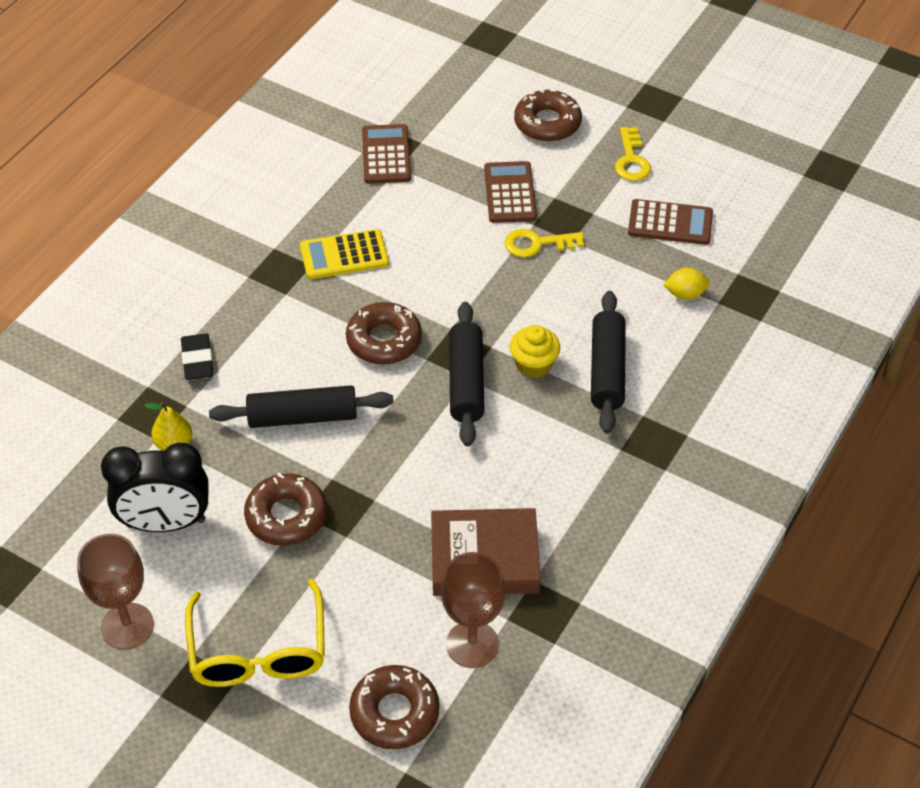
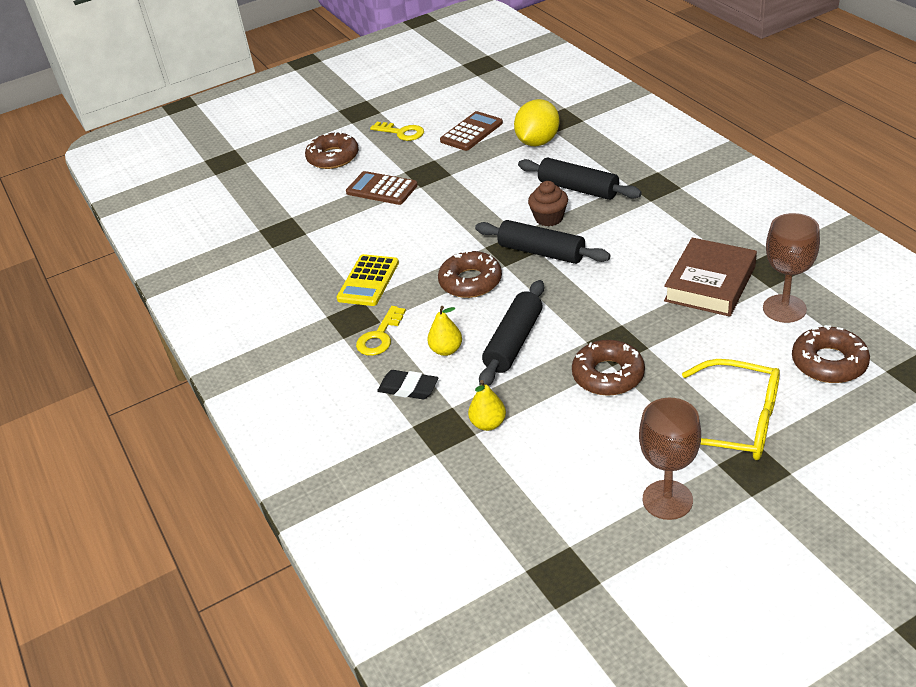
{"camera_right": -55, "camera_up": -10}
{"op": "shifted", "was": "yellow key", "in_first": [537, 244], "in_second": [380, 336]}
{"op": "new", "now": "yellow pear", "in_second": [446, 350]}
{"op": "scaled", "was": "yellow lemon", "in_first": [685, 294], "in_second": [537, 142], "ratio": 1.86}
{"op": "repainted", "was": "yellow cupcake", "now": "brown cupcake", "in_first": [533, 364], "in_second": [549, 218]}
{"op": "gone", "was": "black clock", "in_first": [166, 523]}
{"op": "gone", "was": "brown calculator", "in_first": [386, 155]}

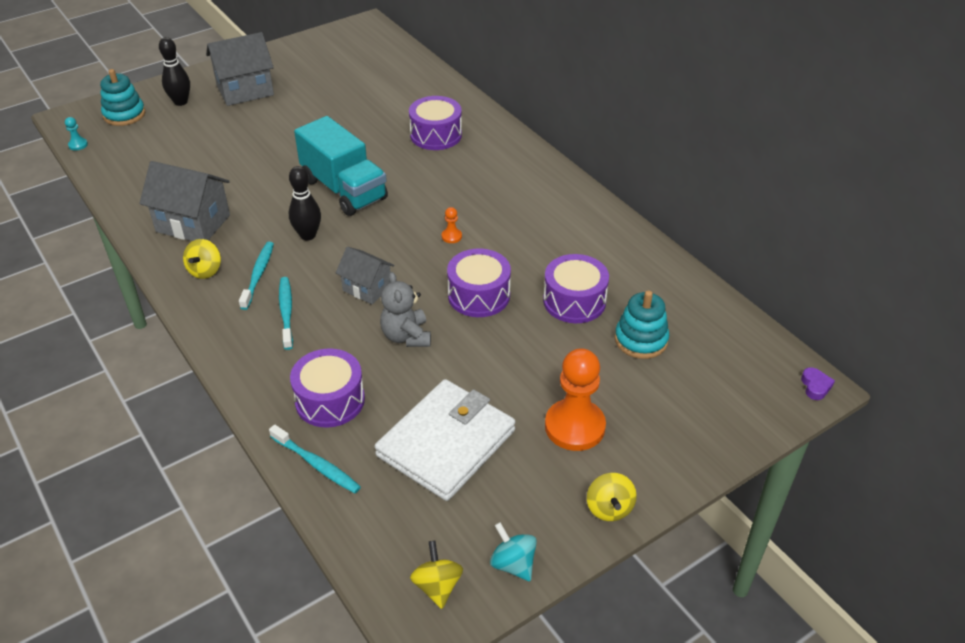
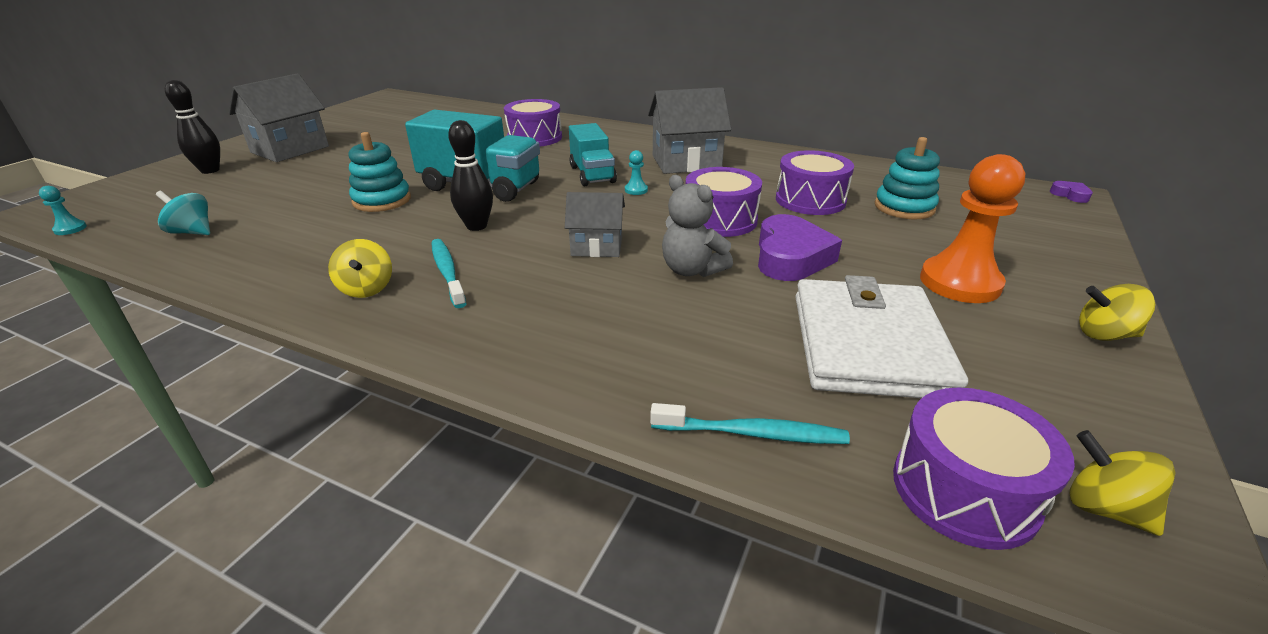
{"camera_right": -30, "camera_up": -10}
{"op": "shifted", "was": "turquoise spinning top", "in_first": [513, 564], "in_second": [192, 232]}
{"op": "shifted", "was": "turquoise stacking toy", "in_first": [124, 114], "in_second": [382, 200]}
{"op": "new", "now": "turquoise truck", "in_second": [592, 174]}
{"op": "repainted", "was": "orange pawn", "now": "turquoise pawn", "in_first": [451, 236], "in_second": [636, 190]}
{"op": "shifted", "was": "grey house", "in_first": [193, 223], "in_second": [686, 162]}
{"op": "new", "now": "purple heart", "in_second": [790, 257]}
{"op": "shifted", "was": "purple drum", "in_first": [330, 400], "in_second": [964, 490]}
{"op": "rotated", "was": "yellow spinning top", "in_first": [609, 508], "in_second": [1104, 334], "clockwise": 135}
{"op": "gone", "was": "turquoise toothbrush", "in_first": [286, 312]}

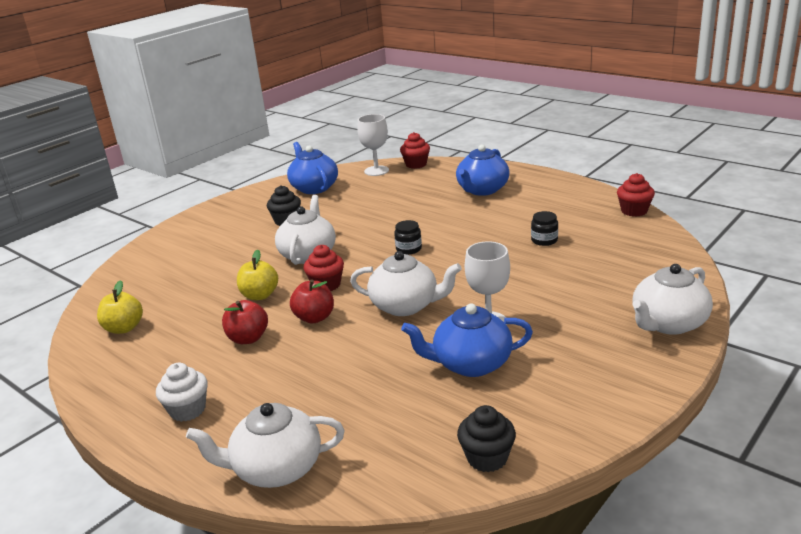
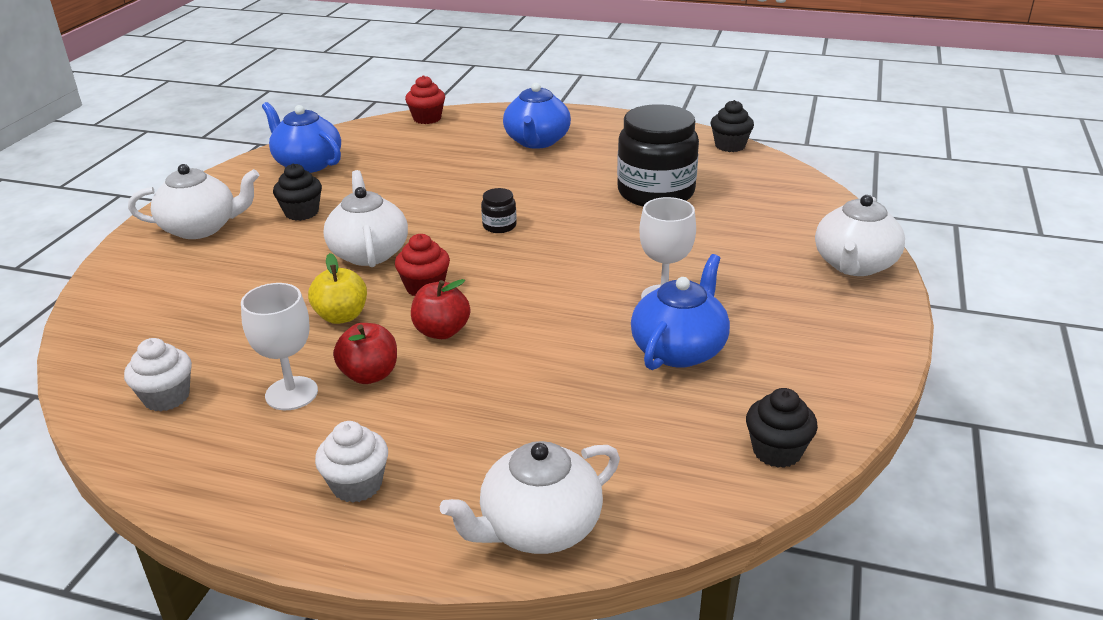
{"camera_right": -25, "camera_up": 5}
{"op": "swapped", "was": "yellow apple", "now": "white cupcake", "in_first": [124, 328], "in_second": [166, 397]}
{"op": "shifted", "was": "white teapot", "in_first": [405, 306], "in_second": [201, 228]}
{"op": "shifted", "was": "white goblet", "in_first": [376, 171], "in_second": [291, 393]}
{"op": "scaled", "was": "black jar", "in_first": [544, 240], "in_second": [656, 192], "ratio": 2.4}
{"op": "rotated", "was": "blue teapot", "in_first": [471, 364], "in_second": [679, 349], "clockwise": 150}
{"op": "repainted", "was": "red cupcake", "now": "black cupcake", "in_first": [634, 211], "in_second": [730, 146]}

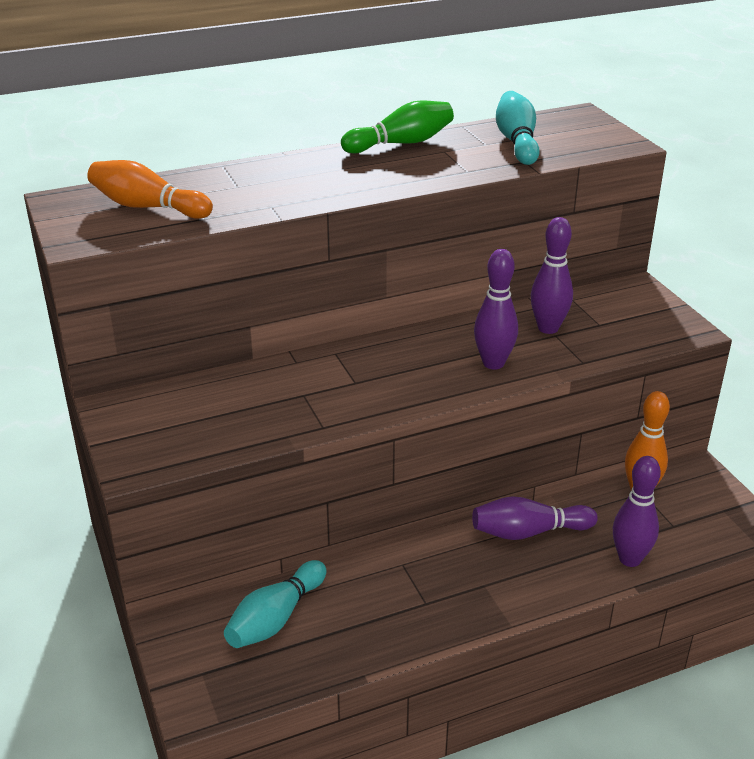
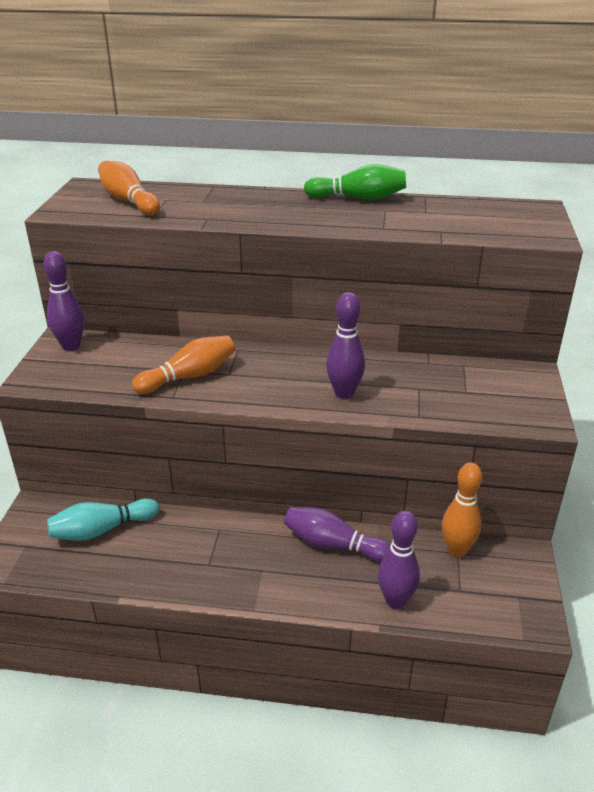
{"camera_right": 30, "camera_up": 0}
{"op": "shifted", "was": "purple bowling pin", "in_first": [548, 328], "in_second": [71, 346]}
{"op": "new", "now": "orange bowling pin", "in_second": [189, 376]}
{"op": "gone", "was": "turquoise bowling pin", "in_first": [517, 142]}

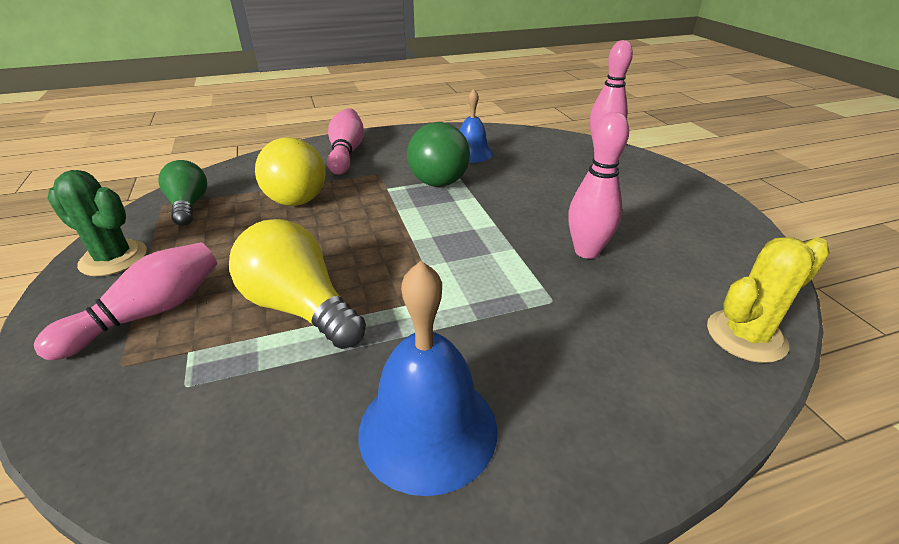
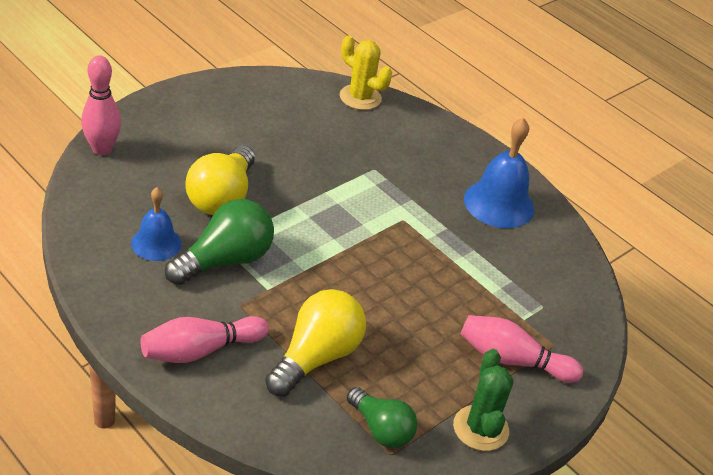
{"camera_right": -120, "camera_up": 5}
{"op": "shifted", "was": "yellow light bulb", "in_first": [300, 308], "in_second": [222, 197]}
{"op": "rotated", "was": "green light bulb", "in_first": [189, 206], "in_second": [381, 429], "clockwise": -90}
{"op": "gone", "was": "pink bowling pin", "in_first": [586, 251]}

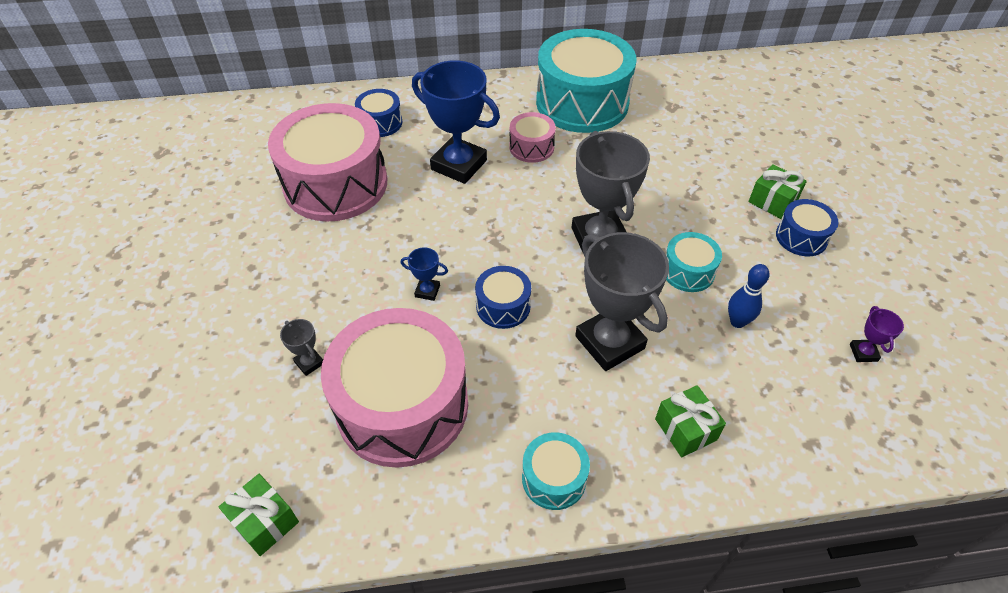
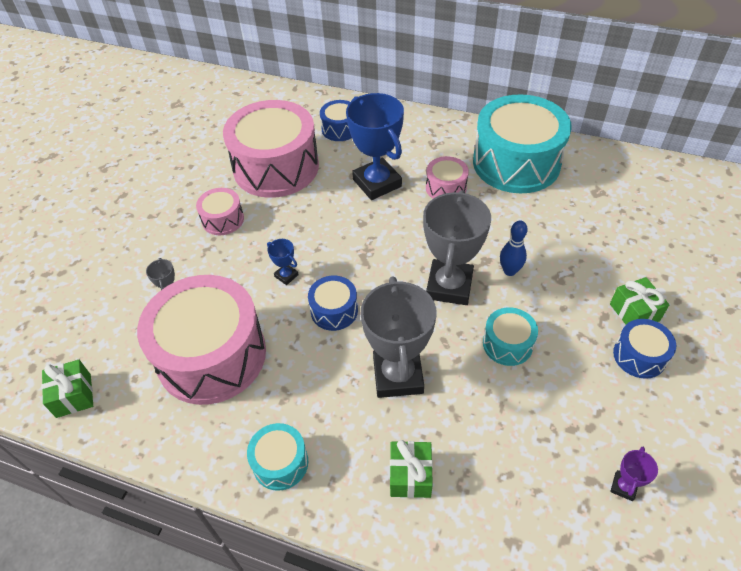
{"camera_right": 30, "camera_up": 0}
{"op": "new", "now": "pink drum", "in_second": [223, 219]}
{"op": "shifted", "was": "blue bowling pin", "in_first": [737, 322], "in_second": [509, 271]}

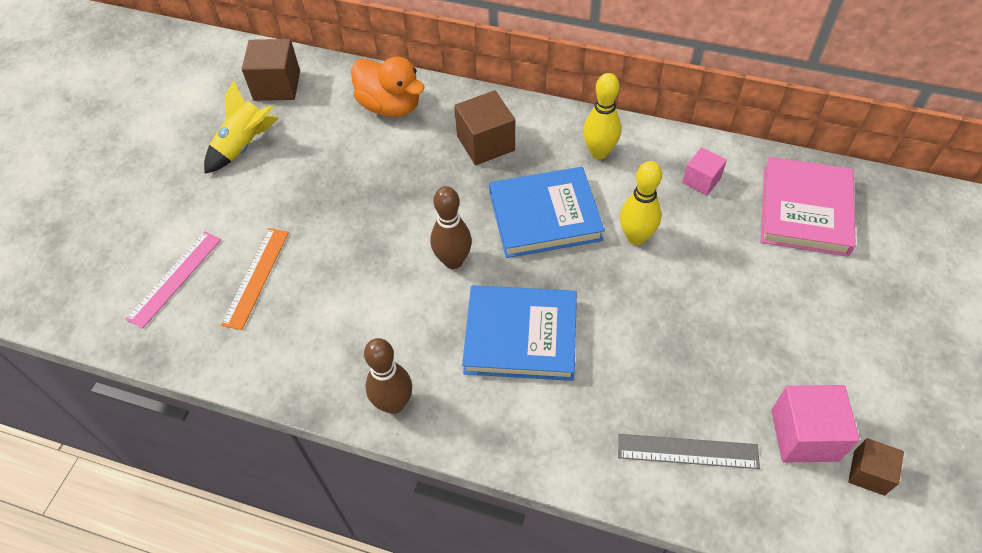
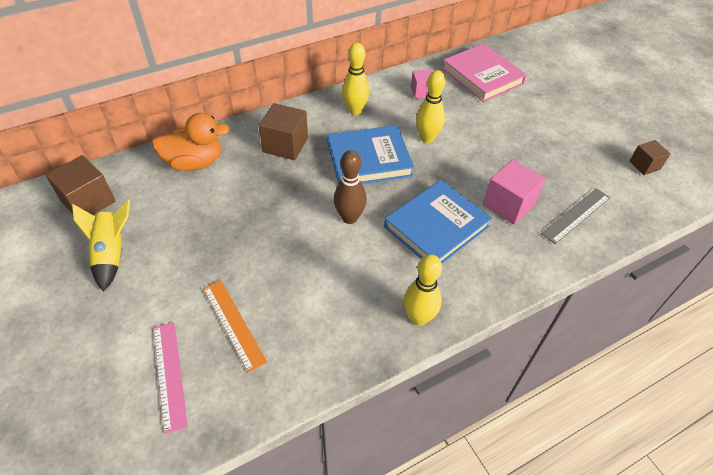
{"camera_right": -50, "camera_up": -5}
{"op": "rotated", "was": "blue book", "in_first": [545, 216], "in_second": [369, 160], "clockwise": 45}
{"op": "repainted", "was": "brown bowling pin", "now": "yellow bowling pin", "in_first": [394, 403], "in_second": [418, 318]}
{"op": "shifted", "was": "pink cube", "in_first": [804, 435], "in_second": [508, 205]}

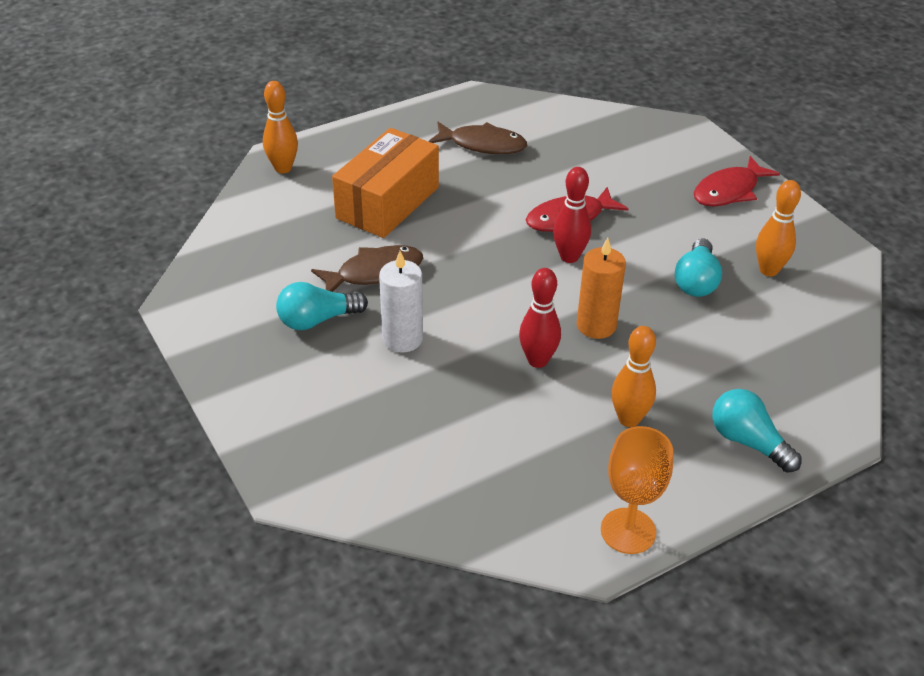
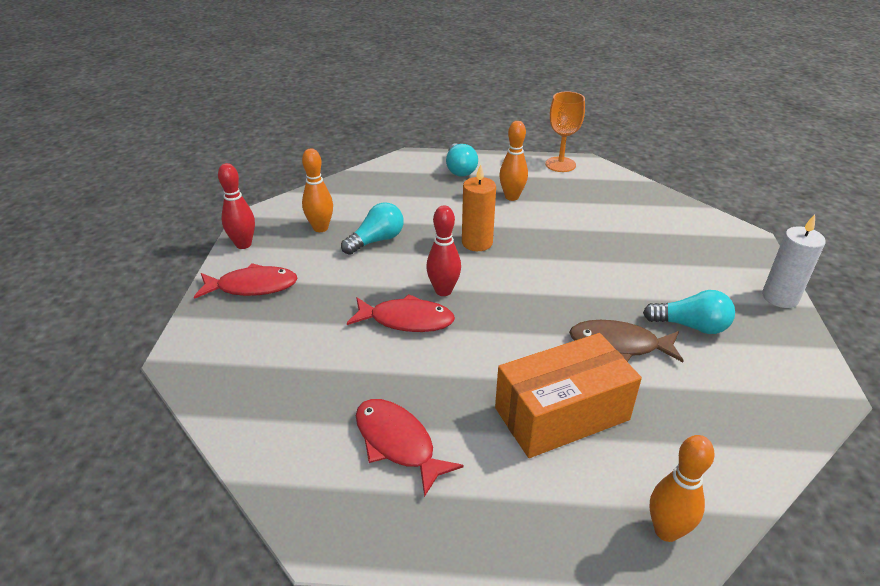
{"camera_right": -145, "camera_up": -5}
{"op": "shifted", "was": "red bowling pin", "in_first": [537, 360], "in_second": [243, 244]}
{"op": "repainted", "was": "brown fish", "now": "red fish", "in_first": [482, 145], "in_second": [397, 443]}
{"op": "shifted", "was": "white candle", "in_first": [402, 339], "in_second": [780, 297]}

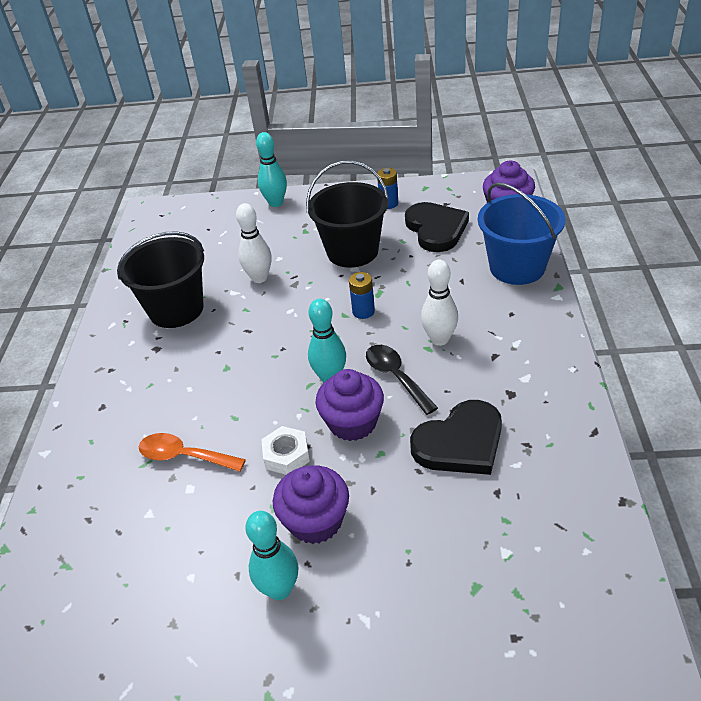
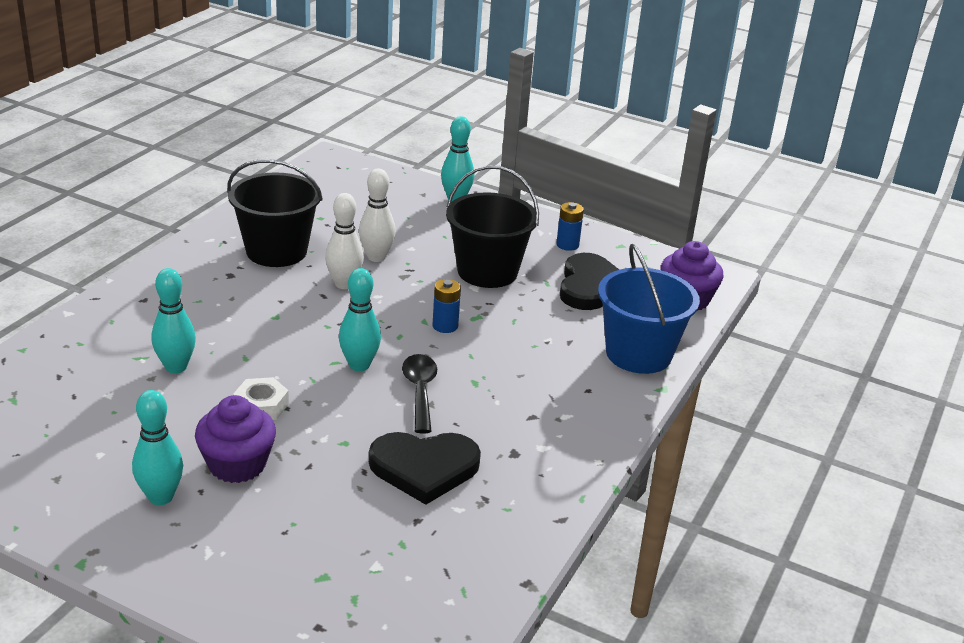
{"camera_right": 20, "camera_up": -10}
{"op": "swapped", "was": "orange spoon", "now": "turquoise bowling pin", "in_first": [184, 456], "in_second": [176, 367]}
{"op": "shifted", "was": "white bowling pin", "in_first": [439, 339], "in_second": [344, 284]}
{"op": "gone", "was": "purple cupcake", "in_first": [352, 422]}

